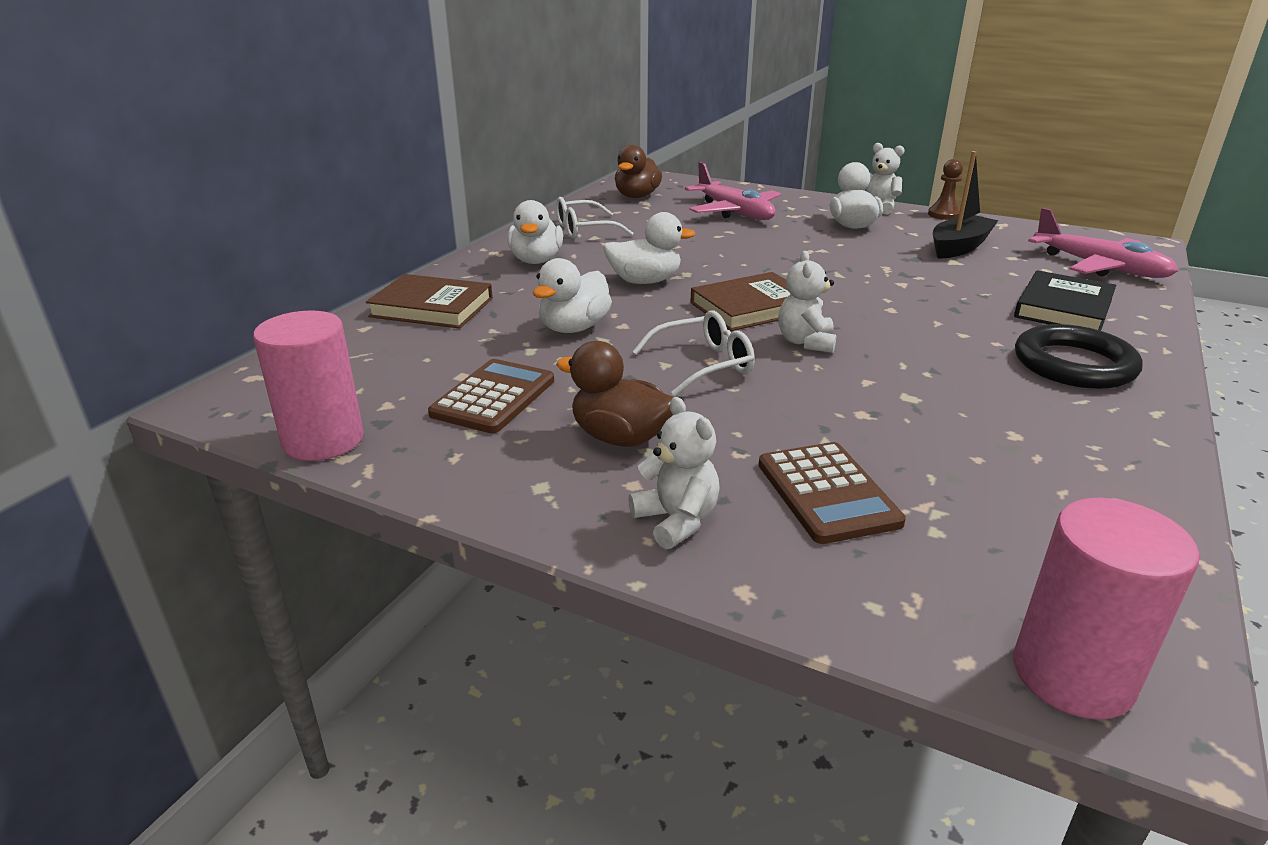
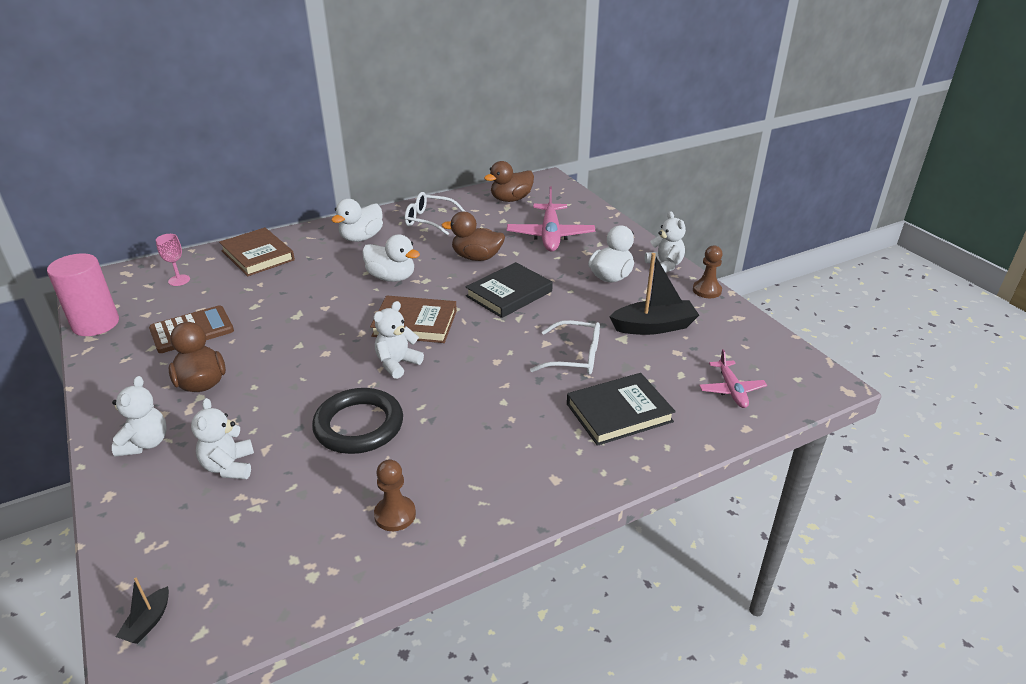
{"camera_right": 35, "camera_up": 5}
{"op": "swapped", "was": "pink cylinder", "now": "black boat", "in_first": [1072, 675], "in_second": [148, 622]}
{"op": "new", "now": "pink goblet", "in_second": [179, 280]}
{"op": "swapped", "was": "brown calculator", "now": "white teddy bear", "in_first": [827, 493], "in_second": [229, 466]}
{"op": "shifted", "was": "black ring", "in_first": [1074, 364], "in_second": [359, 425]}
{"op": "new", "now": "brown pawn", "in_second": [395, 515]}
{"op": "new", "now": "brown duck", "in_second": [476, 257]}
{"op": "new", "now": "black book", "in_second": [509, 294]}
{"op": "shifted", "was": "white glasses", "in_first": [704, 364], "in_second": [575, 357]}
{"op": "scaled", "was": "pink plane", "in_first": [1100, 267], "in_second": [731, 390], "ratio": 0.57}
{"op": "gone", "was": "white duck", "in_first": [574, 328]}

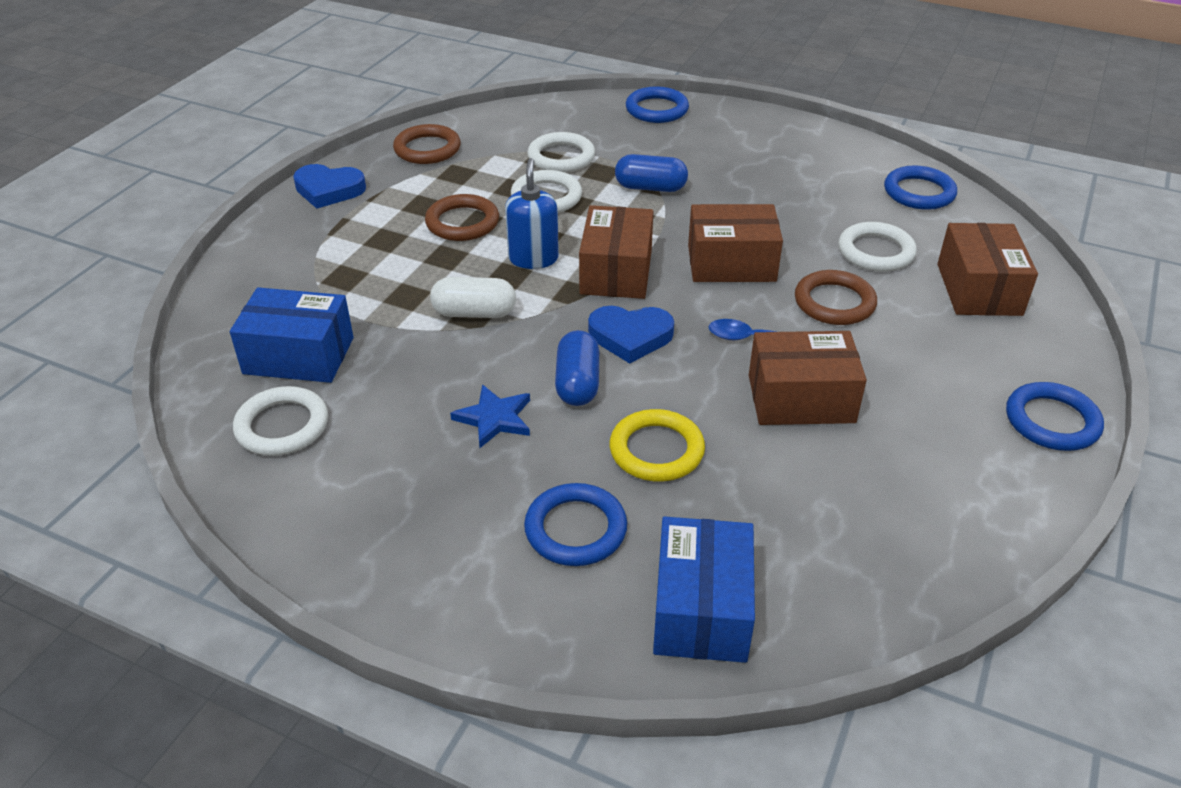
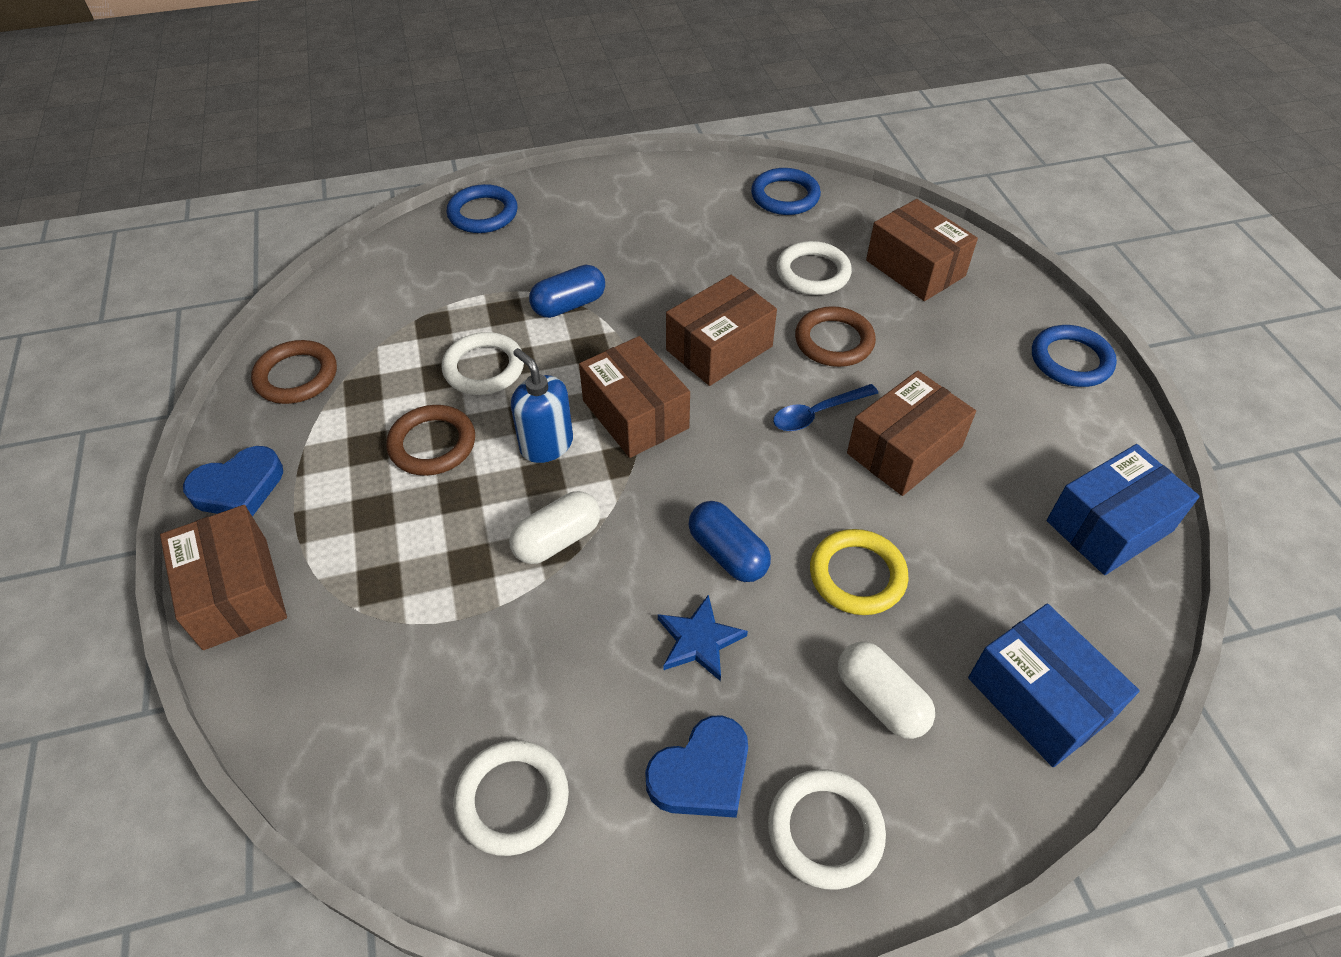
{"camera_right": -40, "camera_up": 10}
{"op": "new", "now": "brown box", "in_second": [235, 592]}
{"op": "shifted", "was": "blue heart", "in_first": [630, 336], "in_second": [701, 773]}
{"op": "shifted", "was": "white ring", "in_first": [561, 157], "in_second": [825, 830]}
{"op": "swapped", "was": "blue ring", "now": "white capsule", "in_first": [575, 529], "in_second": [880, 700]}
{"op": "shifted", "was": "blue box", "in_first": [299, 355], "in_second": [1109, 526]}

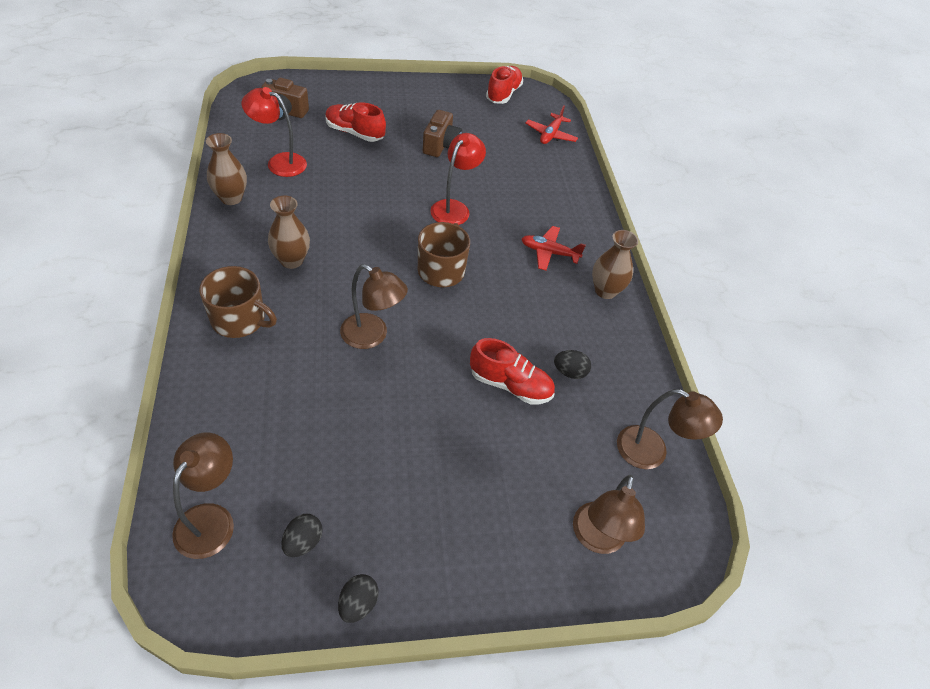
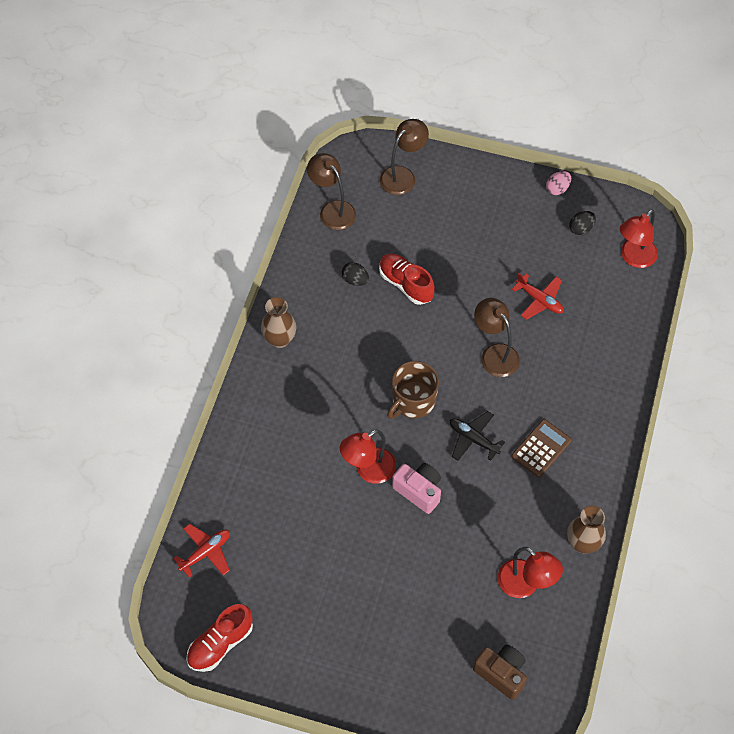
{"camera_right": -150, "camera_up": 10}
{"op": "new", "now": "pink camera", "in_second": [419, 491]}
{"op": "new", "now": "black plane", "in_second": [473, 439]}
{"op": "shifted", "was": "red plane", "in_first": [549, 253], "in_second": [539, 300]}
{"op": "swapped", "was": "brown vase", "now": "brown calculator", "in_first": [291, 260], "in_second": [541, 448]}
{"op": "repainted", "was": "black egg", "now": "pink egg", "in_first": [358, 604], "in_second": [557, 189]}
{"op": "repainted", "was": "brown lamp", "now": "red lamp", "in_first": [211, 519], "in_second": [633, 258]}
{"op": "gone", "was": "brown mug", "in_first": [239, 320]}
{"op": "gone", "was": "red shoe", "in_first": [354, 133]}
{"op": "gone", "was": "brown camera", "in_first": [441, 145]}

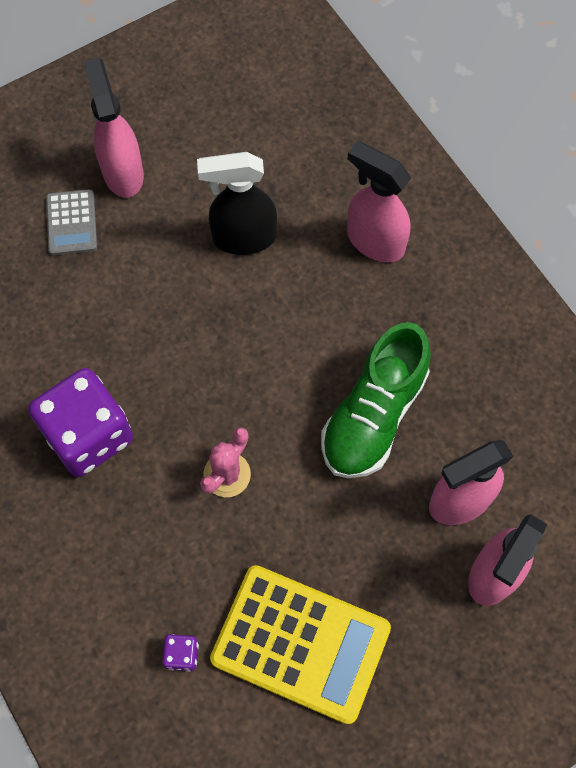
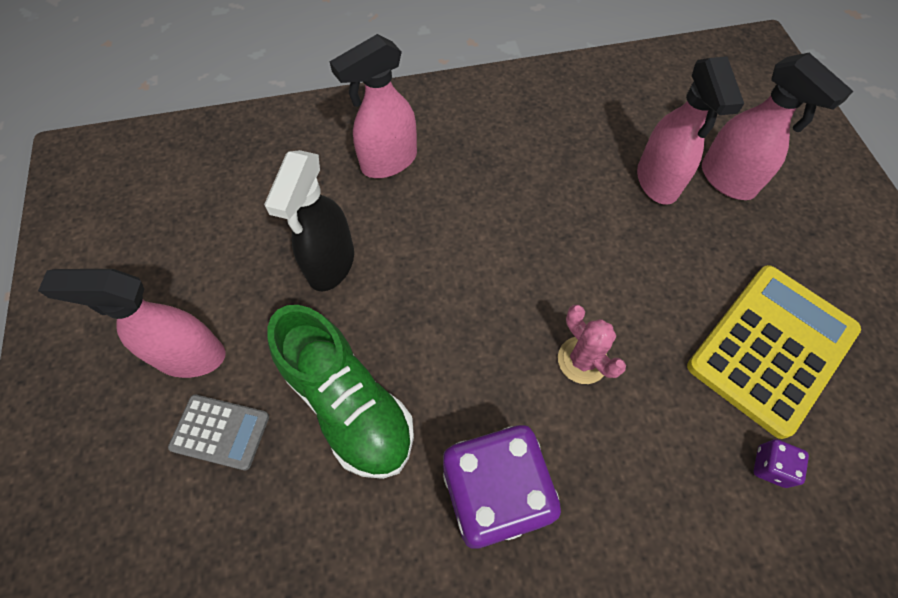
{"camera_right": -70, "camera_up": -5}
{"op": "shifted", "was": "green shoe", "in_first": [373, 415], "in_second": [348, 404]}

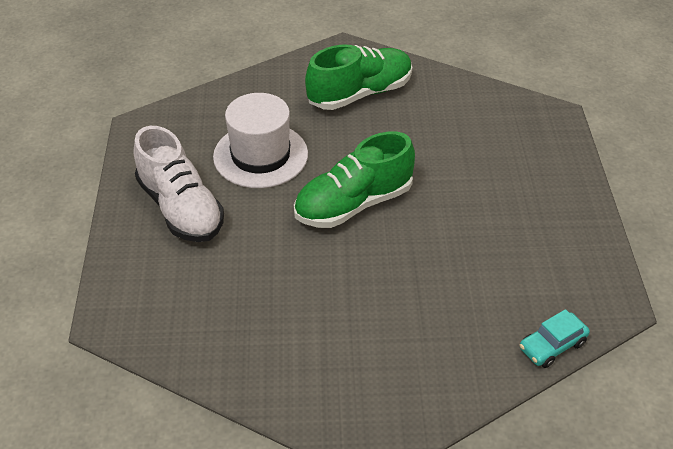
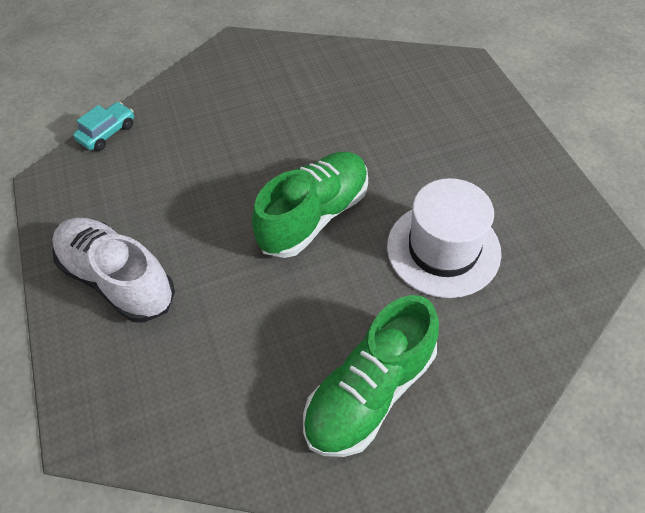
{"camera_right": 165, "camera_up": 10}
{"op": "shifted", "was": "white shoe", "in_first": [180, 208], "in_second": [118, 279]}

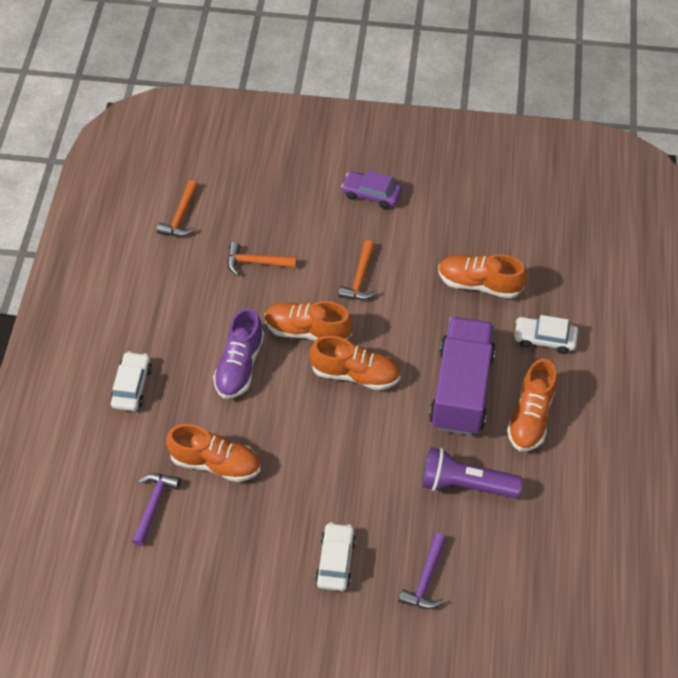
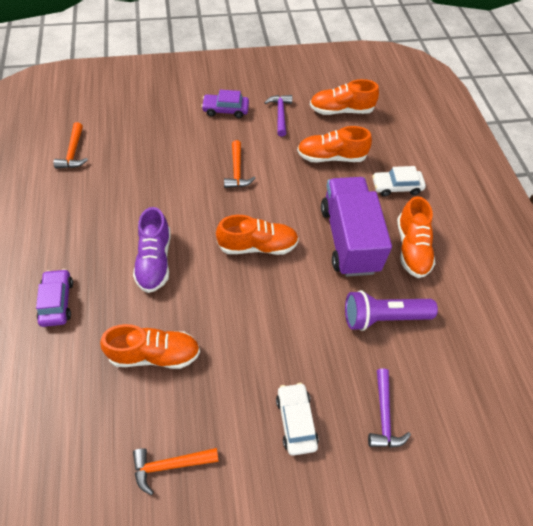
{"camera_right": -20, "camera_up": 0}
{"op": "repainted", "was": "white car", "now": "purple car", "in_first": [132, 386], "in_second": [57, 301]}
{"op": "shifted", "was": "orange hammer", "in_first": [256, 262], "in_second": [170, 465]}
{"op": "shifted", "was": "purple hammer", "in_first": [154, 505], "in_second": [280, 114]}
{"op": "shifted", "was": "orange shoe", "in_first": [307, 331], "in_second": [341, 110]}

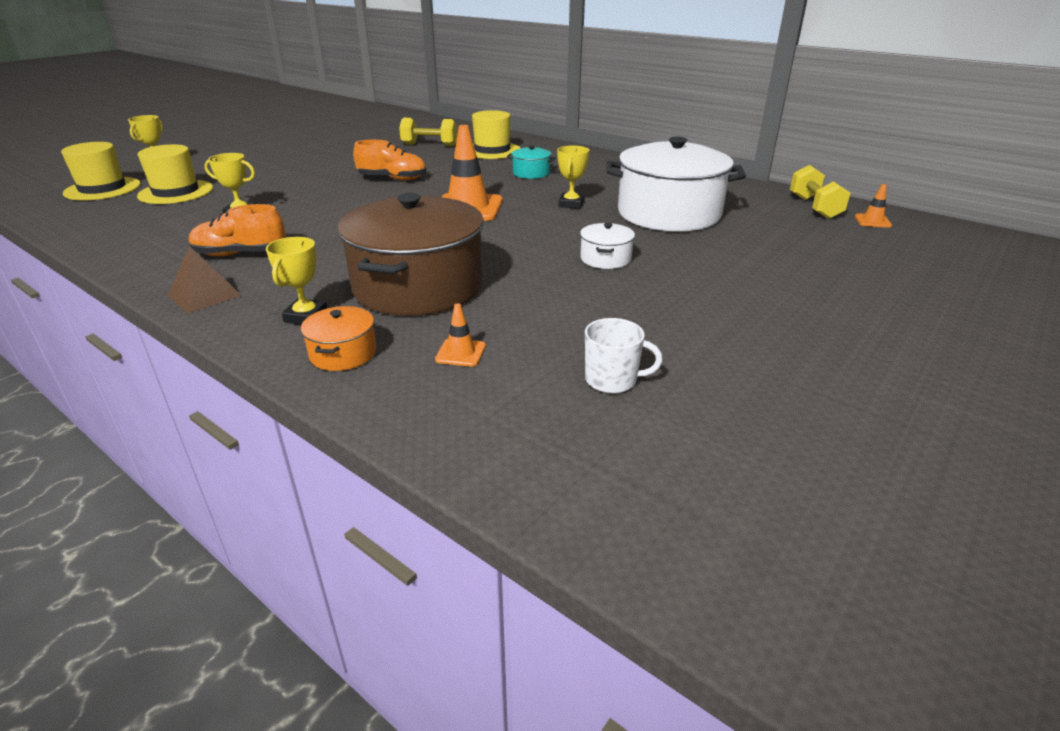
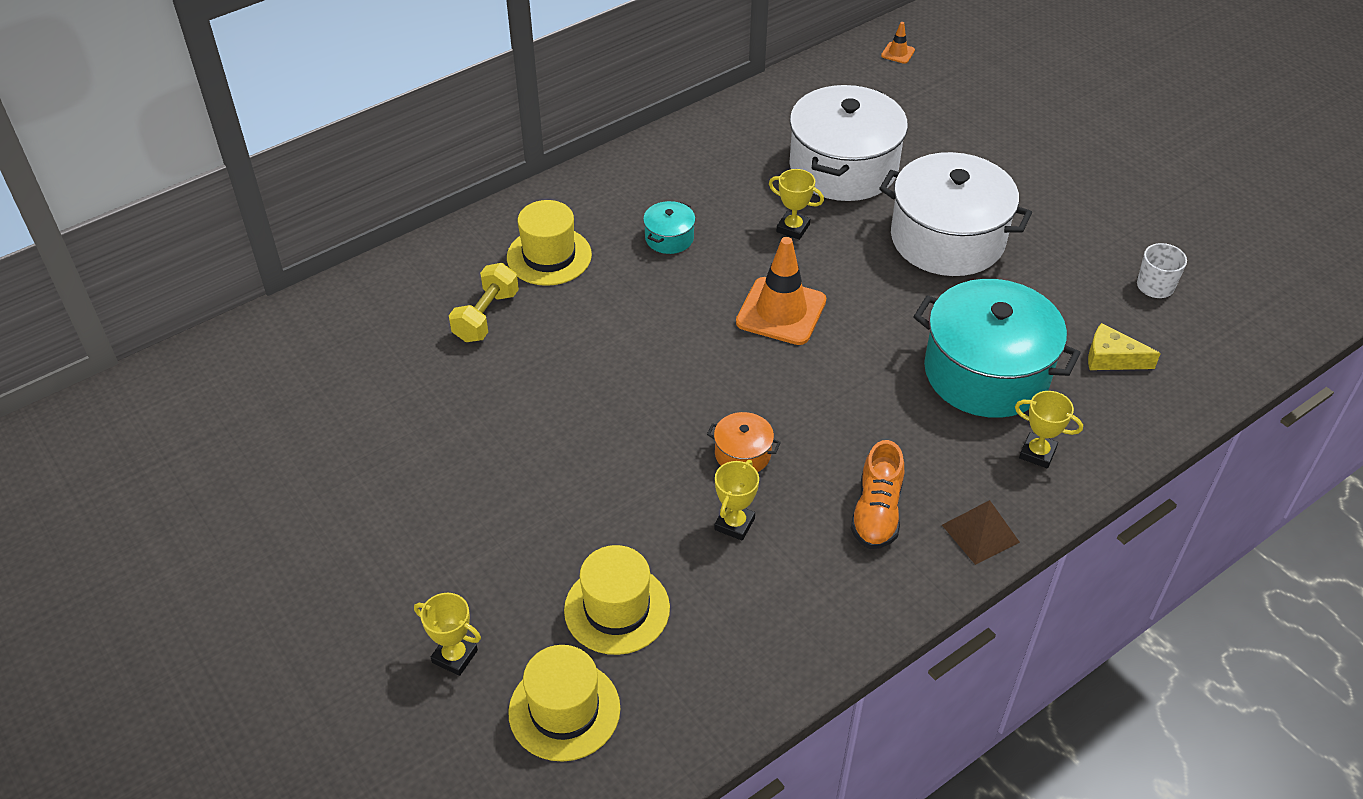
{"camera_right": -75, "camera_up": 15}
{"op": "shifted", "was": "orange pot", "in_first": [343, 353], "in_second": [742, 454]}
{"op": "scaled", "was": "white pot", "in_first": [605, 259], "in_second": [947, 238], "ratio": 2.34}
{"op": "repainted", "was": "brown pot", "now": "turquoise pot", "in_first": [418, 286], "in_second": [986, 372]}
{"op": "swapped", "was": "orange traffic cone", "now": "yellow cheese", "in_first": [460, 353], "in_second": [1111, 358]}
{"op": "gone", "was": "orange shoe", "in_first": [393, 179]}
{"op": "gone", "was": "yellow dumbbell", "in_first": [814, 207]}

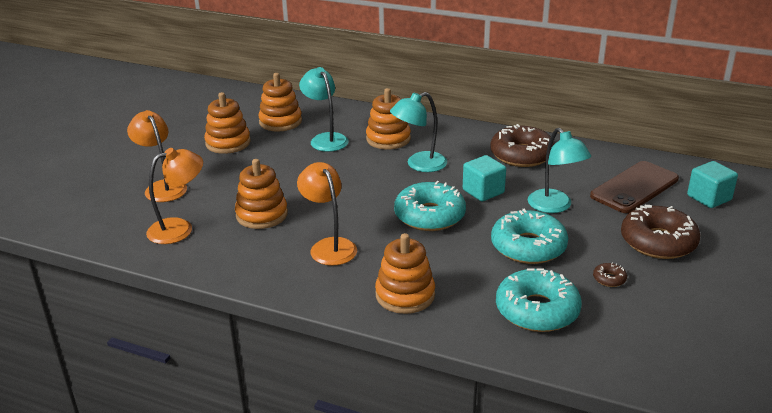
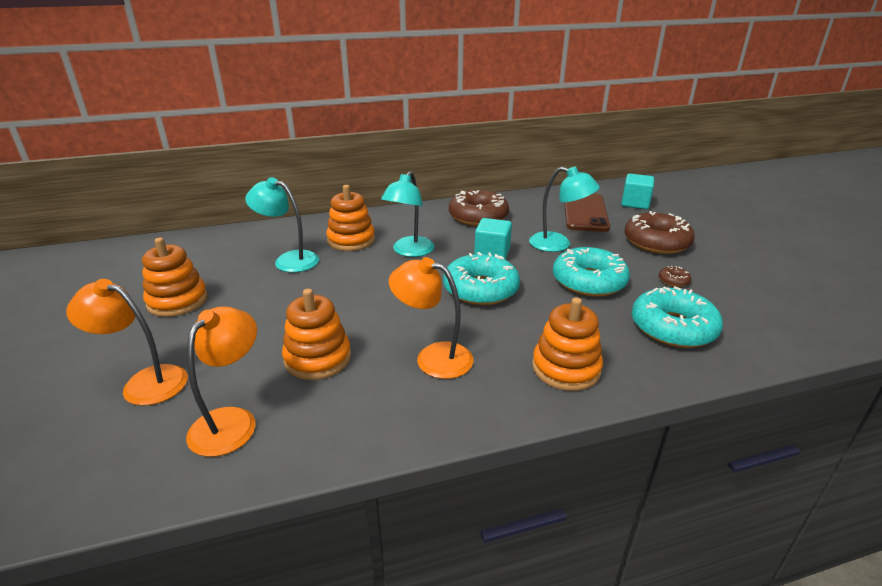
{"camera_right": -40, "camera_up": 0}
{"op": "gone", "was": "orange stacking toy", "in_first": [280, 122]}

